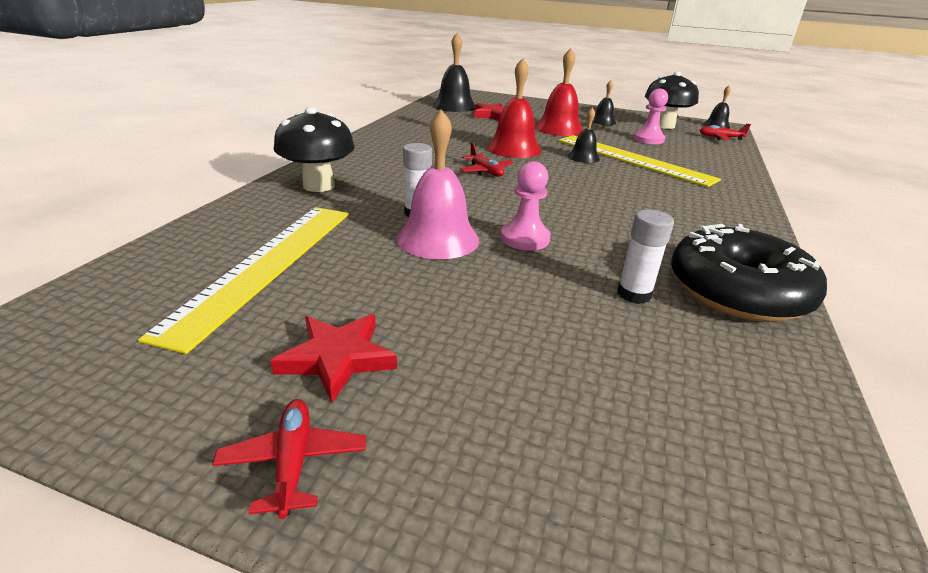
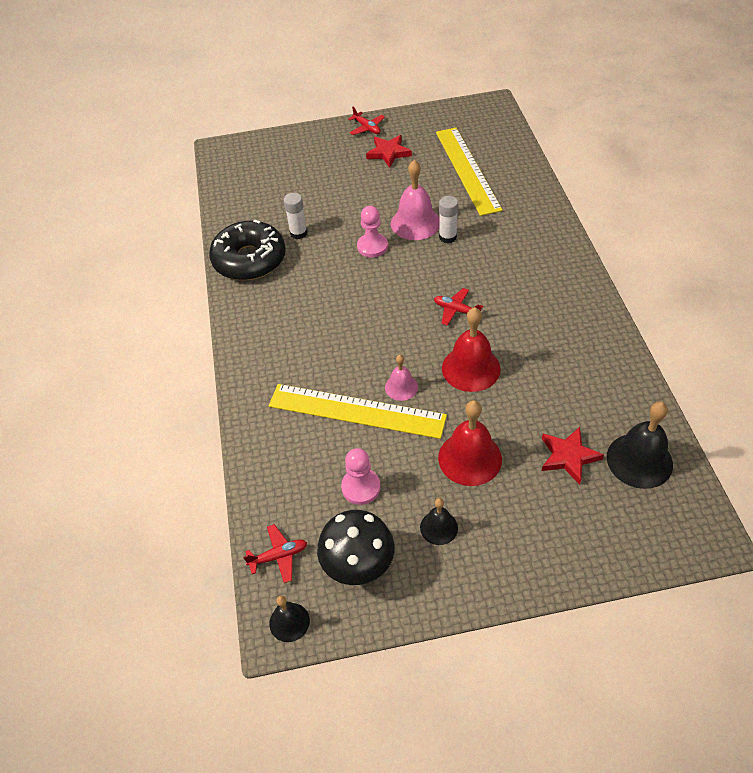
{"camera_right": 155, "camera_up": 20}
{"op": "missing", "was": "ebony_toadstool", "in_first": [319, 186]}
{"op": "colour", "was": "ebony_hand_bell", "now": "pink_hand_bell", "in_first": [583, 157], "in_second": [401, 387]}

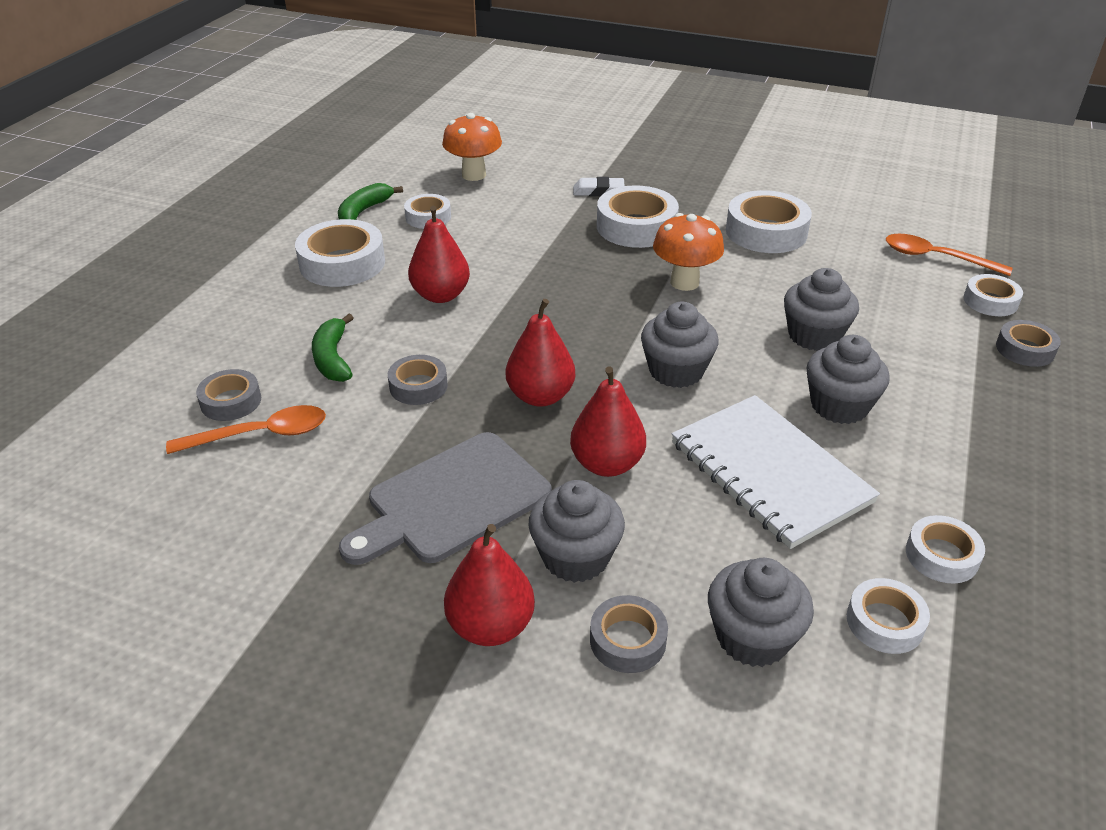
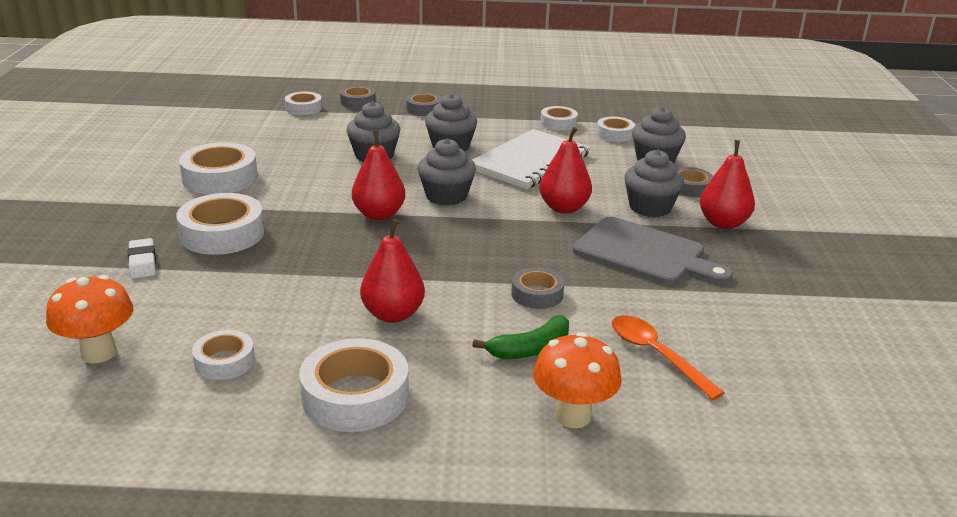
{"camera_right": -110, "camera_up": -10}
{"op": "missing", "was": "leaf-green_banana_fruit", "in_first": [364, 211]}
{"op": "relocated", "was": "orange-coloured_toadstool", "in_first": [684, 282], "in_second": [573, 416]}
{"op": "missing", "was": "orange-coloured_teaspoon", "in_first": [935, 258]}
{"op": "relocated", "was": "scarlet_pear_fruit", "in_first": [540, 396], "in_second": [379, 214]}
{"op": "relocated", "was": "gray_roll_of_tape", "in_first": [231, 401], "in_second": [424, 109]}

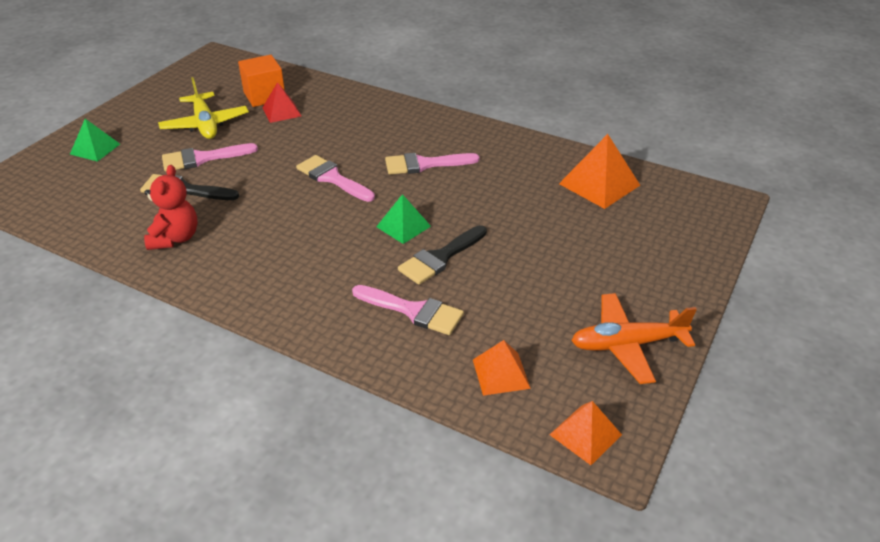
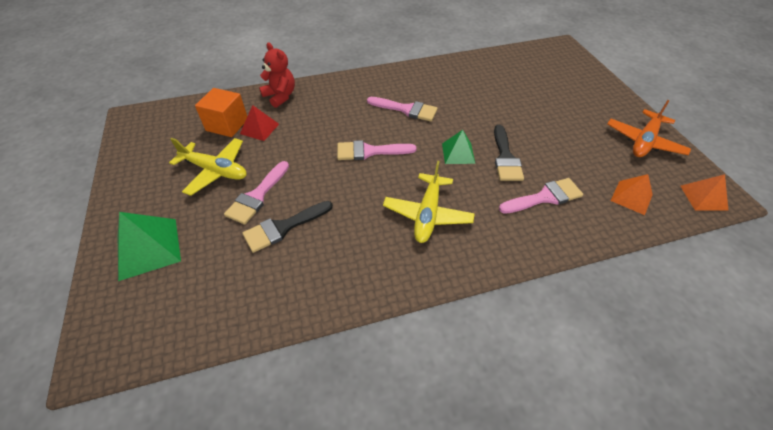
{"camera_right": -45, "camera_up": 10}
{"op": "size", "was": "leaf-green_solid_pyramid", "in_first": [95, 149], "in_second": [148, 248], "ratio": 1.58}
{"op": "missing", "was": "orange-coloured_solid_pyramid", "in_first": [599, 184]}
{"op": "spun", "was": "pink_paint_brush", "in_first": [424, 164], "in_second": [406, 109], "clockwise": -105}
{"op": "relocated", "was": "scarlet_stuffed_bear", "in_first": [175, 238], "in_second": [280, 96]}
{"op": "appeared", "now": "yellow_aeroplane", "in_second": [427, 214]}

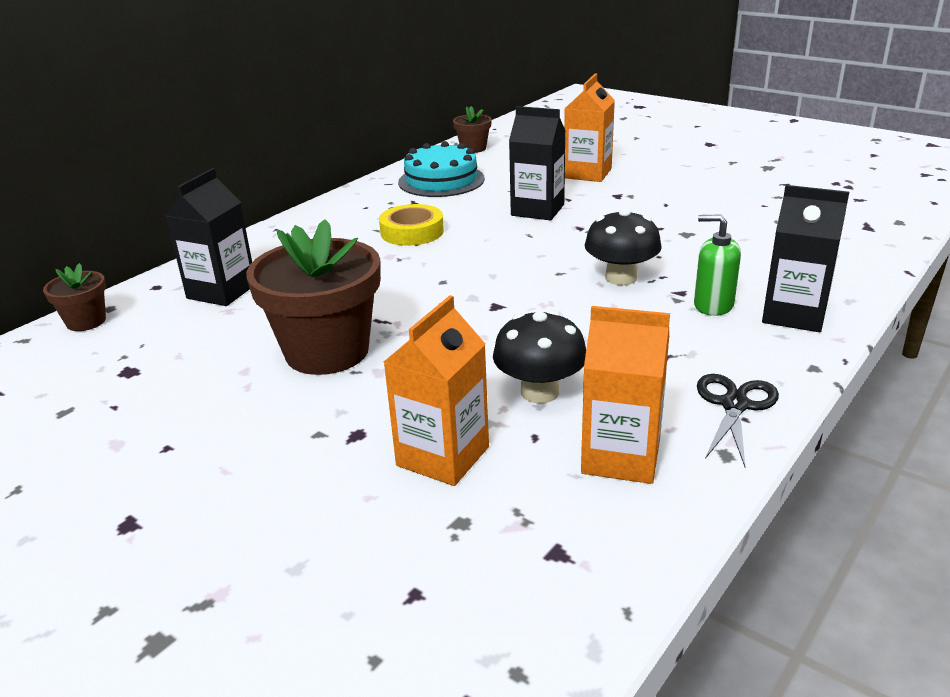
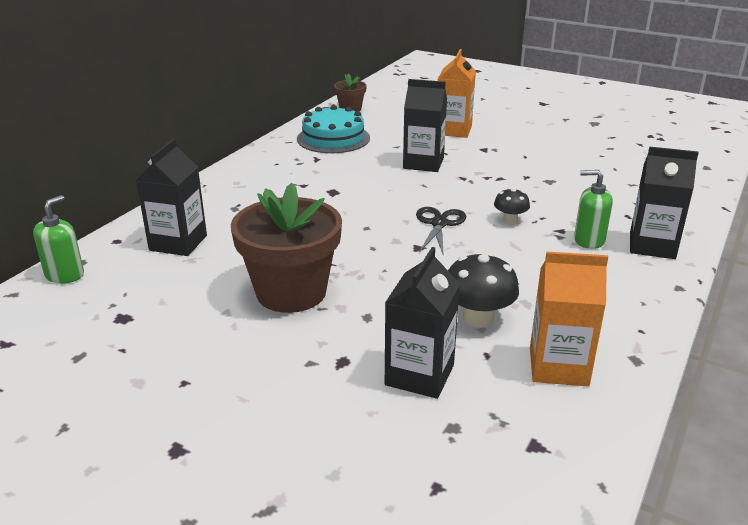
{"camera_right": -10, "camera_up": 0}
{"op": "missing", "was": "yellow_roll_of_tape", "in_first": [412, 232]}
{"op": "size", "was": "ebony_toadstool", "in_first": [621, 278], "in_second": [510, 220], "ratio": 0.59}
{"op": "exchanged", "was": "brown_plant_pot", "now": "leaf-green_soap_dispenser", "in_first": [86, 321], "in_second": [65, 275]}
{"op": "colour", "was": "orange-coloured_juice_carton", "now": "ebony_juice_carton", "in_first": [443, 456], "in_second": [419, 375]}
{"op": "relocated", "was": "ebony_shears", "in_first": [735, 405], "in_second": [439, 224]}

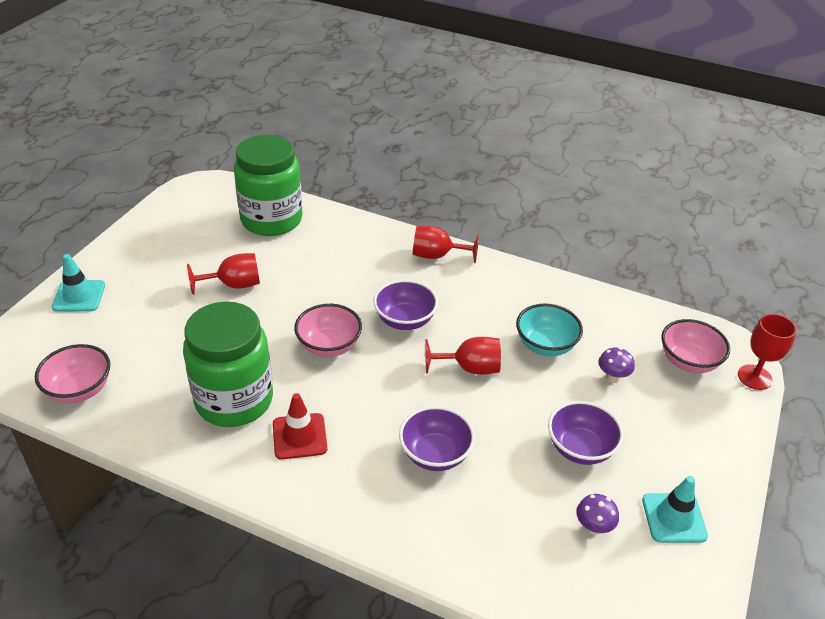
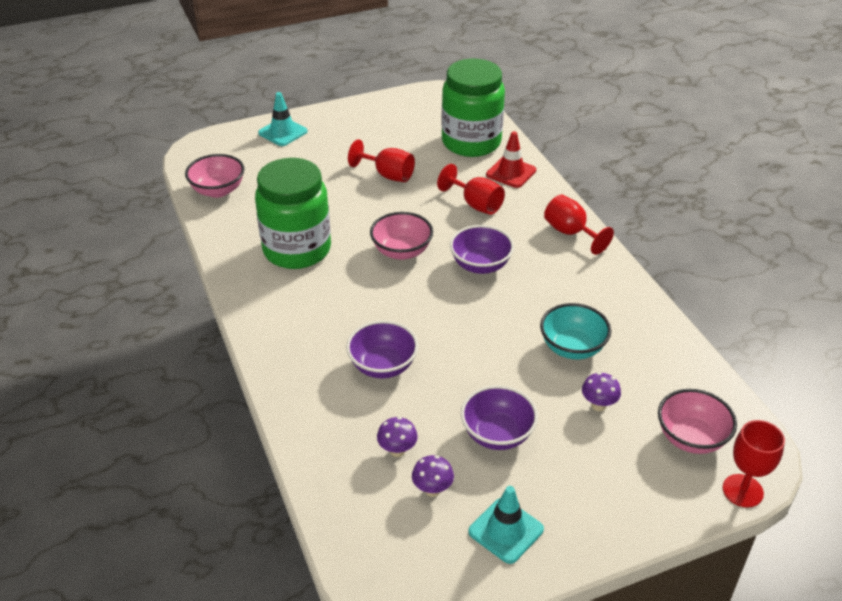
{"camera_right": 45, "camera_up": 0}
{"op": "relocated", "was": "scarlet_wine_glass", "in_first": [470, 368], "in_second": [476, 204]}
{"op": "relocated", "was": "scarlet_safety_cone", "in_first": [299, 436], "in_second": [511, 172]}
{"op": "appeared", "now": "royal_purple_toadstool", "in_second": [397, 450]}

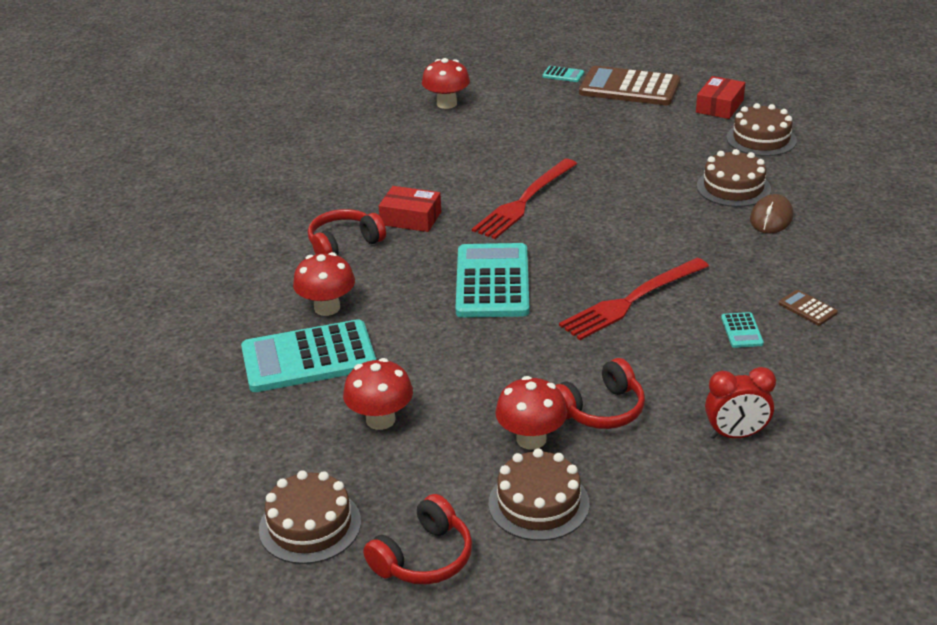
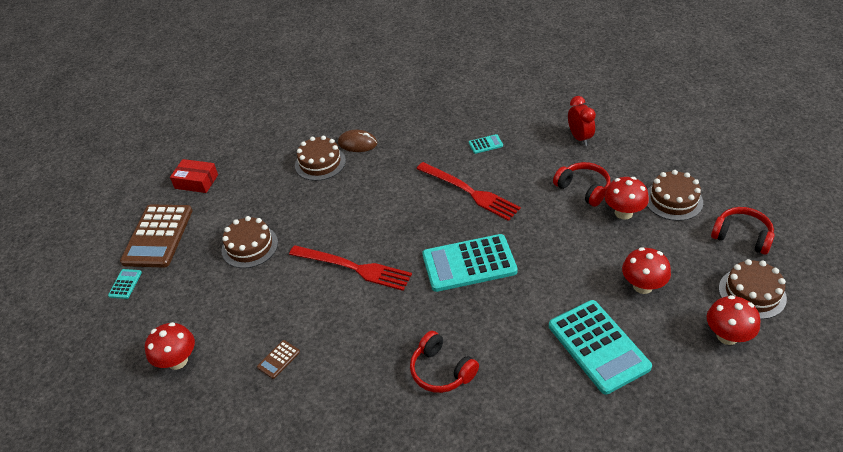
{"camera_right": -100, "camera_up": 10}
{"op": "relocated", "was": "brown_cake", "in_first": [761, 139], "in_second": [250, 246]}
{"op": "missing", "was": "scarlet_package", "in_first": [411, 218]}
{"op": "relocated", "was": "scarlet_toadstool", "in_first": [327, 308], "in_second": [727, 336]}
{"op": "relocated", "was": "brown_adding_machine", "in_first": [807, 308], "in_second": [278, 359]}

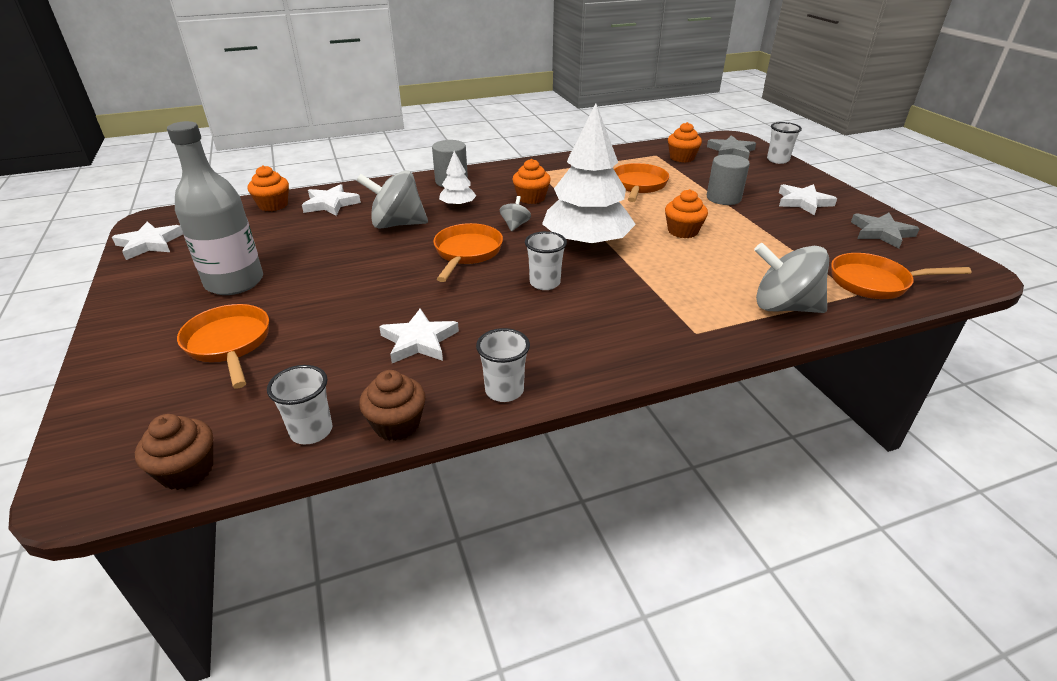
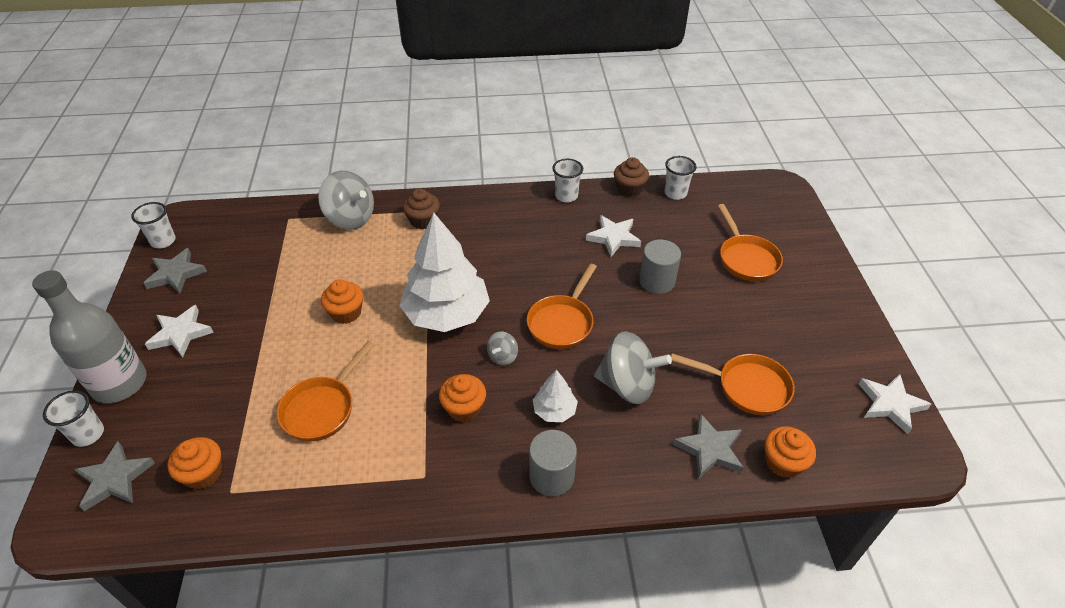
{"camera_right": -165, "camera_up": 10}
{"op": "relocated", "was": "gray_drink_bottle", "in_first": [234, 282], "in_second": [119, 383]}
{"op": "relocated", "was": "gray_cylinder", "in_first": [723, 198], "in_second": [657, 281]}
{"op": "colour", "was": "white_star", "now": "gray_star", "in_first": [330, 204], "in_second": [710, 449]}
{"op": "relocated", "was": "white_tumbler", "in_first": [545, 283], "in_second": [163, 241]}
{"op": "relocated", "was": "orange-coloured_pan", "in_first": [874, 282], "in_second": [747, 387]}
{"op": "relocated", "was": "brown_fairy_cake", "in_first": [187, 470], "in_second": [423, 221]}

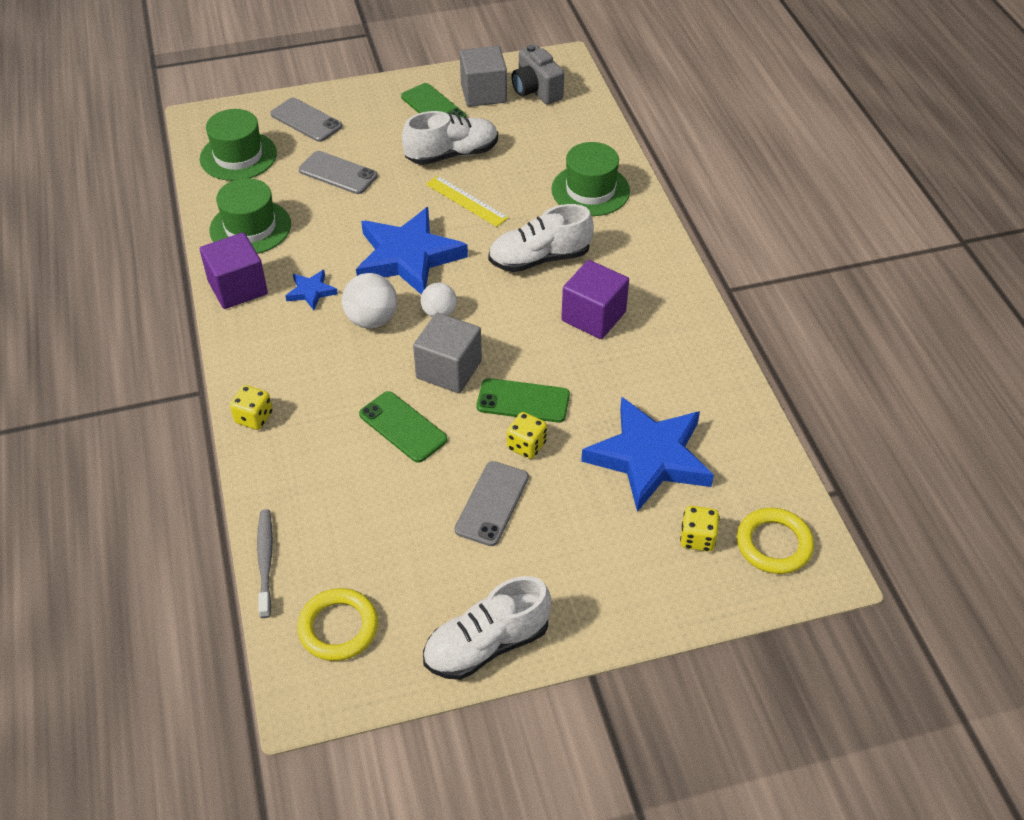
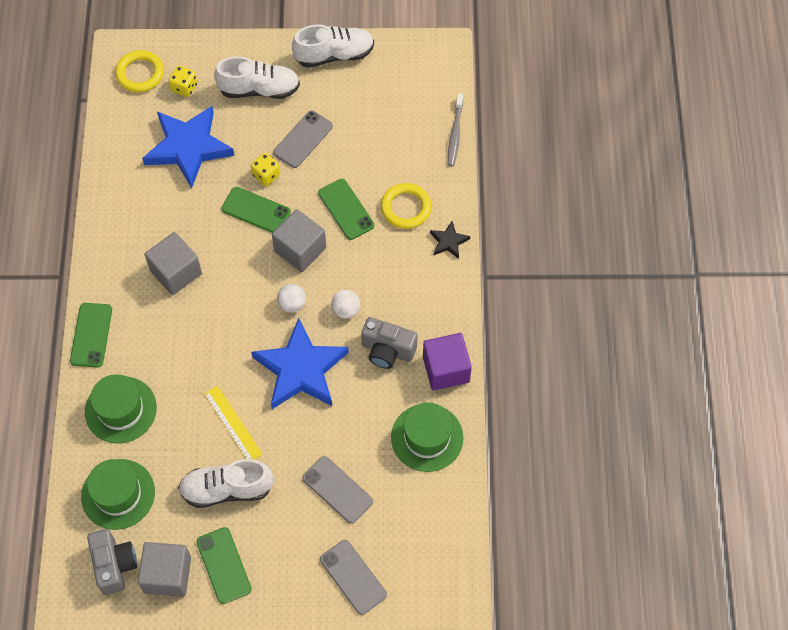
{"camera_right": -165, "camera_up": 15}
{"op": "relocated", "was": "leaf-green_hat", "in_first": [238, 156], "in_second": [118, 494]}
{"op": "relocated", "was": "white_sneaker", "in_first": [539, 259], "in_second": [259, 89]}
{"op": "colour", "was": "royal_purple_solid_cube", "now": "gray_solid_cube", "in_first": [593, 316], "in_second": [176, 272]}
{"op": "exchanged", "was": "royal_blue_star", "now": "gray_compact_camera", "in_first": [311, 292], "in_second": [387, 350]}
{"op": "size", "was": "white_ball", "in_first": [371, 320], "in_second": [346, 310], "ratio": 0.66}
{"op": "exchanged", "was": "yellow_die", "now": "ebony_star", "in_first": [254, 418], "in_second": [448, 241]}
{"op": "relocated", "was": "yellow_torus", "in_first": [338, 627], "in_second": [406, 208]}
{"op": "appeared", "now": "leaf-green_smartphone", "in_second": [91, 335]}

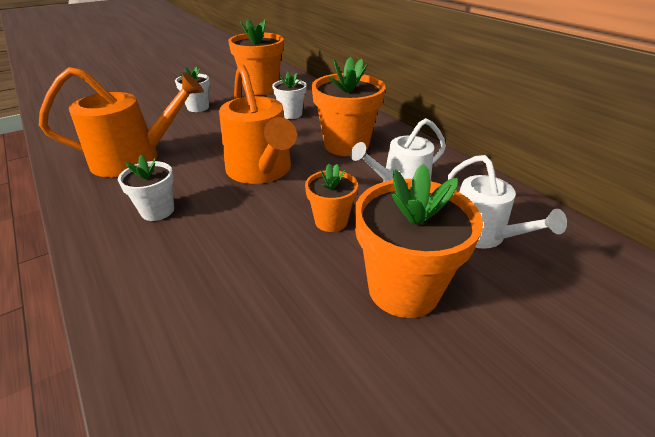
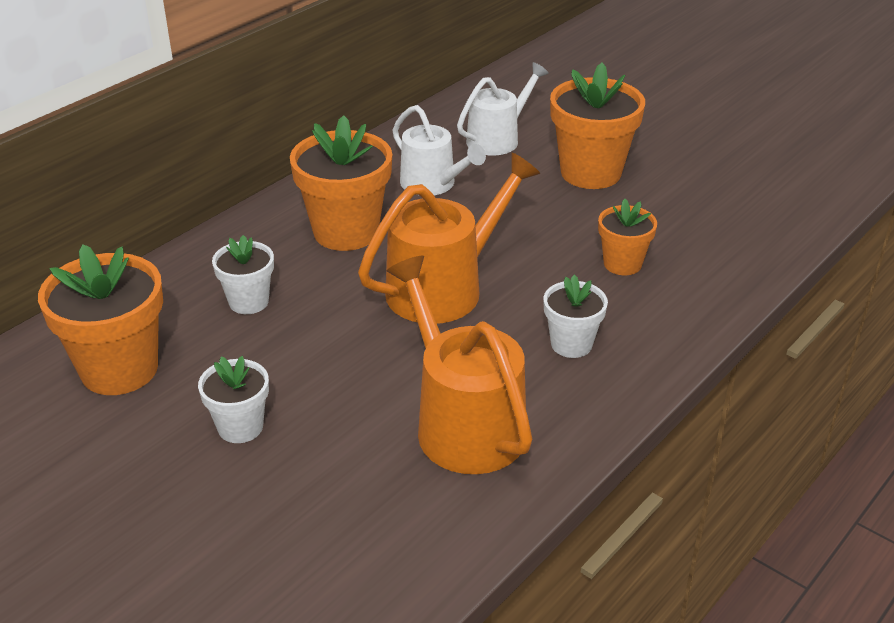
{"camera_right": -105, "camera_up": 0}
{"op": "relocated", "was": "orange-coloured_plant_pot", "in_first": [331, 221], "in_second": [622, 264]}

